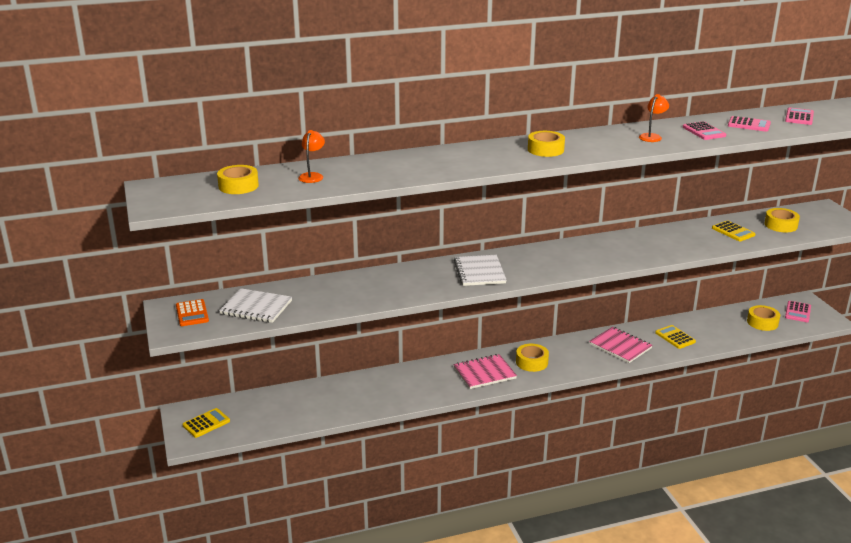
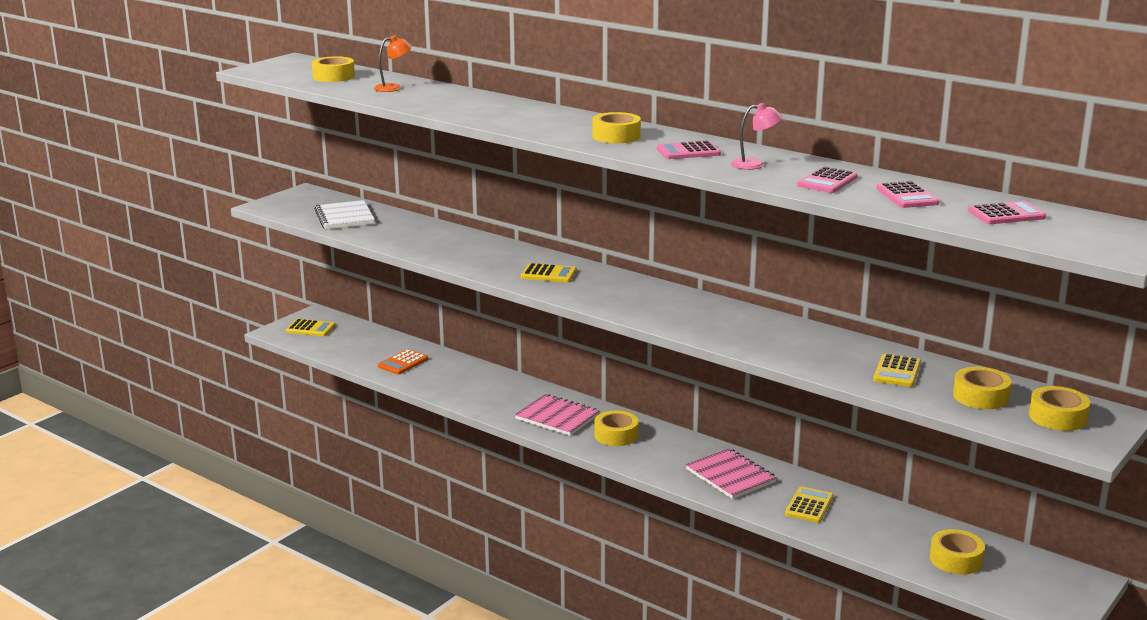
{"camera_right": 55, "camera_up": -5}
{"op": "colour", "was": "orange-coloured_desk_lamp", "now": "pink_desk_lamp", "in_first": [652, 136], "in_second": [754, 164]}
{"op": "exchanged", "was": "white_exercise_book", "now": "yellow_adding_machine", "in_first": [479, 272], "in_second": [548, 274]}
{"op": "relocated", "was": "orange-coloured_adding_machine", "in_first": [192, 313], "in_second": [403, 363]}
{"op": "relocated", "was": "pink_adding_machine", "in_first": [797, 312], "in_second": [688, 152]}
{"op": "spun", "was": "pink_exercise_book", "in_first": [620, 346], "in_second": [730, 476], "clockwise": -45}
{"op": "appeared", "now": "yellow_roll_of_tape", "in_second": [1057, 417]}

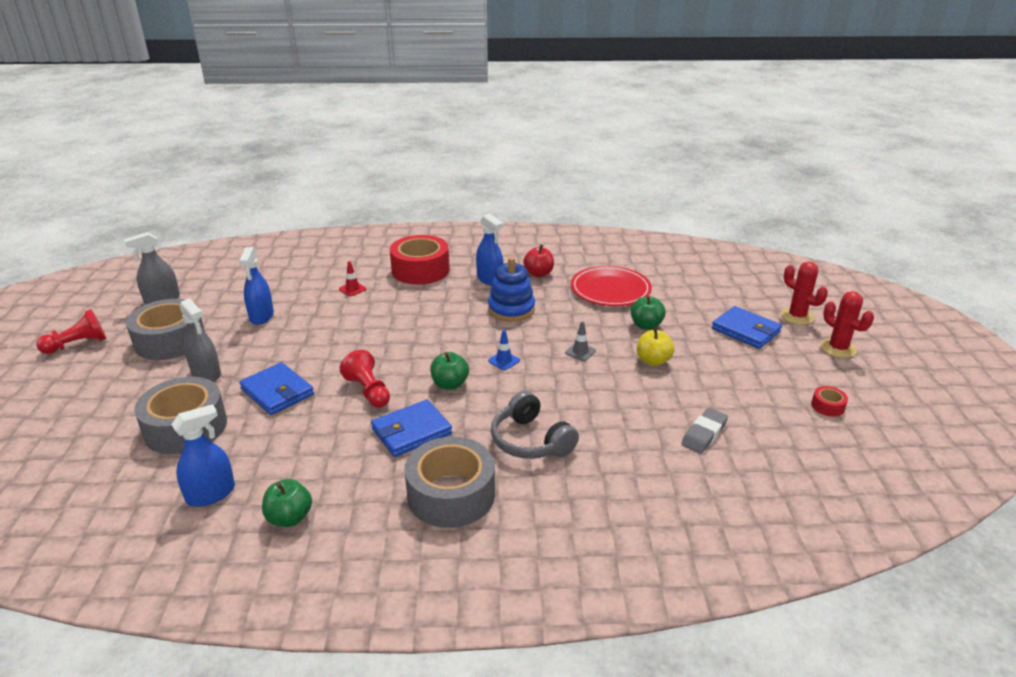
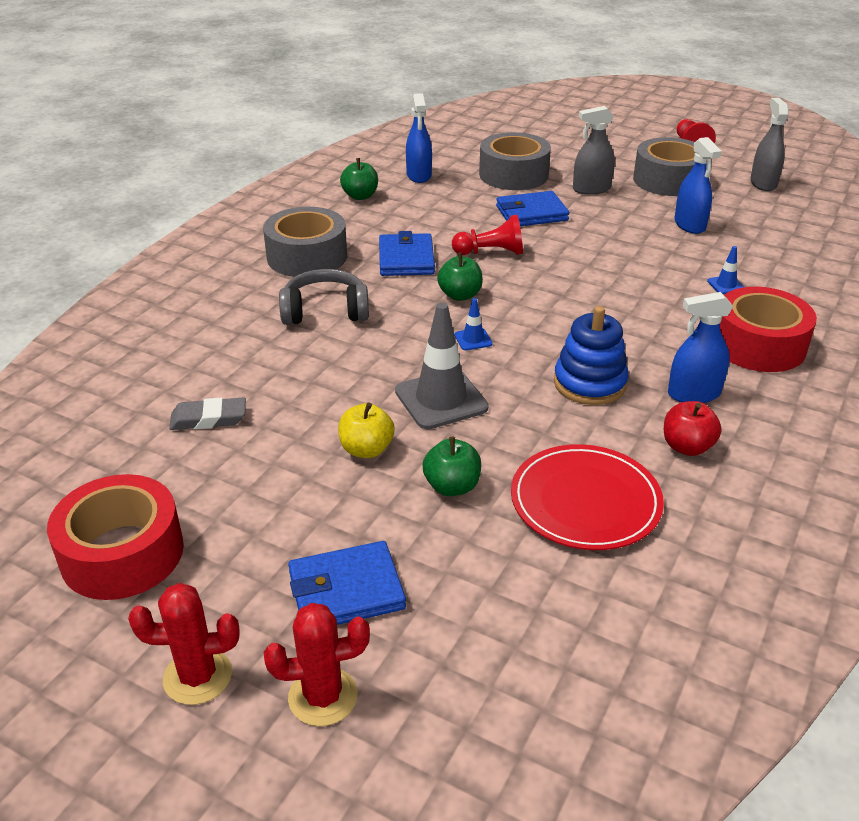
{"camera_right": 120, "camera_up": 5}
{"op": "spun", "was": "royal_blue_spray_cleaner", "in_first": [261, 316], "in_second": [689, 225], "clockwise": -135}
{"op": "colour", "was": "scarlet_safety_cone", "now": "royal_blue_safety_cone", "in_first": [352, 289], "in_second": [726, 285]}
{"op": "size", "was": "gray_safety_cone", "in_first": [580, 352], "in_second": [441, 399], "ratio": 2.16}
{"op": "size", "was": "scarlet_roll_of_tape", "in_first": [827, 406], "in_second": [122, 553], "ratio": 2.4}
{"op": "spun", "was": "gray_pencil_eraser", "in_first": [704, 434], "in_second": [208, 418], "clockwise": -75}

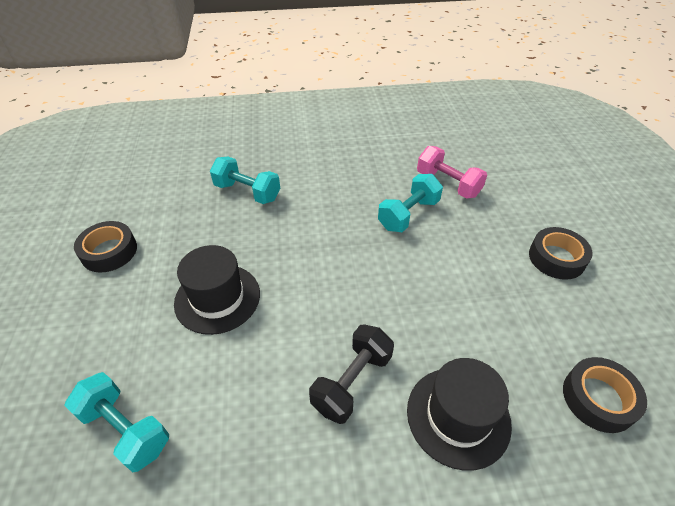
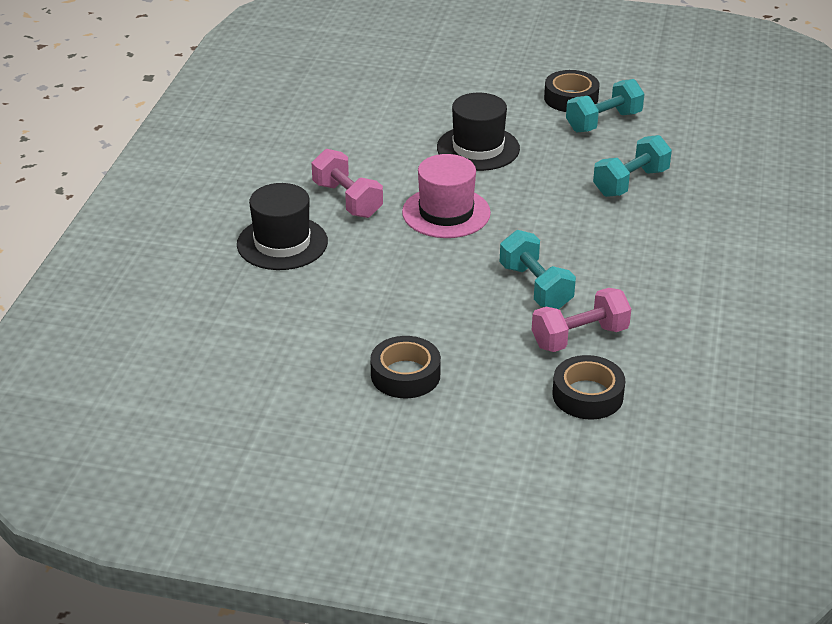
{"camera_right": 110, "camera_up": -10}
{"op": "colour", "was": "ebony_hand_weight", "now": "pink_hand_weight", "in_first": [352, 382], "in_second": [347, 200]}
{"op": "relocated", "was": "ebony_roll_of_tape", "in_first": [598, 398], "in_second": [587, 395]}
{"op": "relocated", "was": "aqua_hand_weight", "in_first": [126, 429], "in_second": [603, 122]}
{"op": "appeared", "now": "pink_hat", "in_second": [446, 213]}

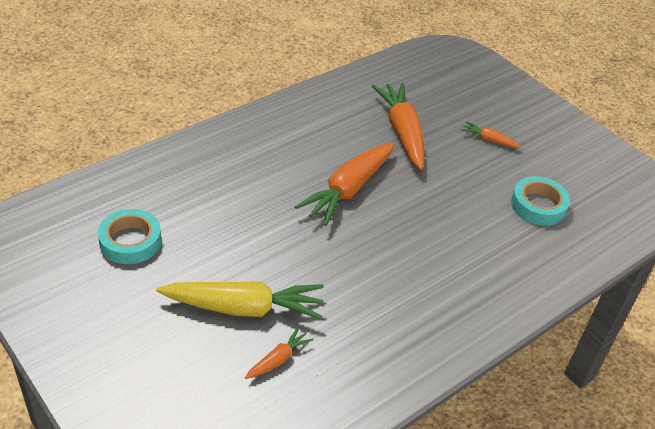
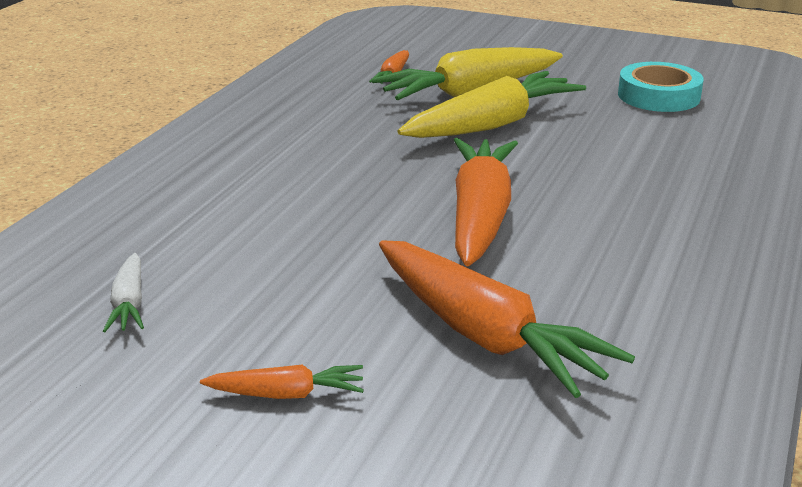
{"camera_right": 155, "camera_up": -15}
{"op": "exchanged", "was": "aqua_roll_of_tape", "now": "white_carrot", "in_first": [538, 205], "in_second": [129, 304]}
{"op": "appeared", "now": "yellow_carrot", "in_second": [493, 124]}

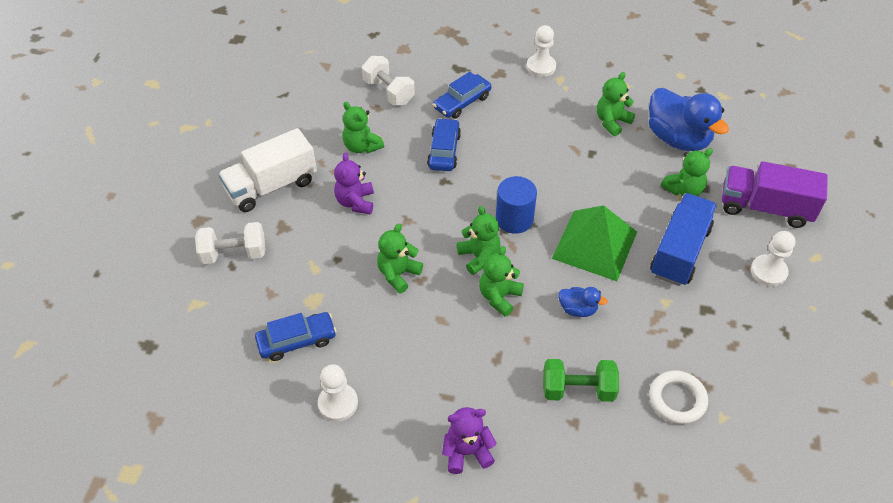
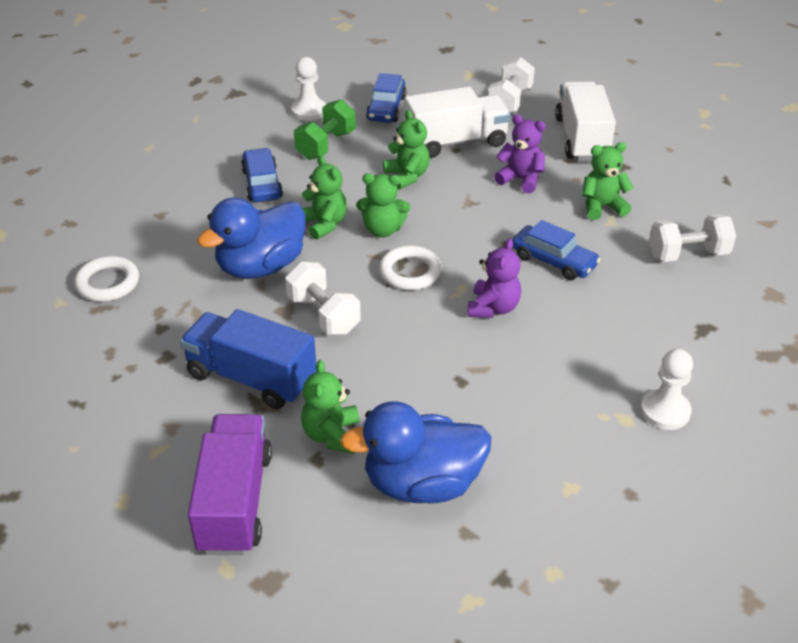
{"camera_right": 120, "camera_up": -10}
{"op": "relocated", "was": "royal_blue_automobile", "in_first": [462, 102], "in_second": [262, 184]}
{"op": "missing", "was": "leaf-green_stuffed_bear", "in_first": [612, 122]}
{"op": "spun", "was": "royal_purple_toy_truck", "in_first": [765, 207], "in_second": [235, 502], "clockwise": -45}
{"op": "exchanged", "was": "royal_blue_cylinder", "now": "white_torus", "in_first": [514, 219], "in_second": [410, 272]}
{"op": "spun", "was": "royal_blue_toy_truck", "in_first": [679, 251], "in_second": [251, 378], "clockwise": 150}
{"op": "exchanged", "was": "leaf-green_solid_pyramid", "now": "white_hand_weight", "in_first": [594, 245], "in_second": [323, 315]}
{"op": "missing", "was": "white_pawn", "in_first": [768, 271]}
{"op": "size", "was": "royal_blue_duck", "in_first": [577, 309], "in_second": [261, 266], "ratio": 2.13}
{"op": "relocated", "was": "leaf-green_hand_weight", "in_first": [578, 389], "in_second": [326, 145]}
{"op": "relocated", "was": "royal_purple_stuffed_bear", "in_first": [467, 452], "in_second": [493, 308]}
{"op": "appeared", "now": "white_toy_truck", "in_second": [456, 142]}

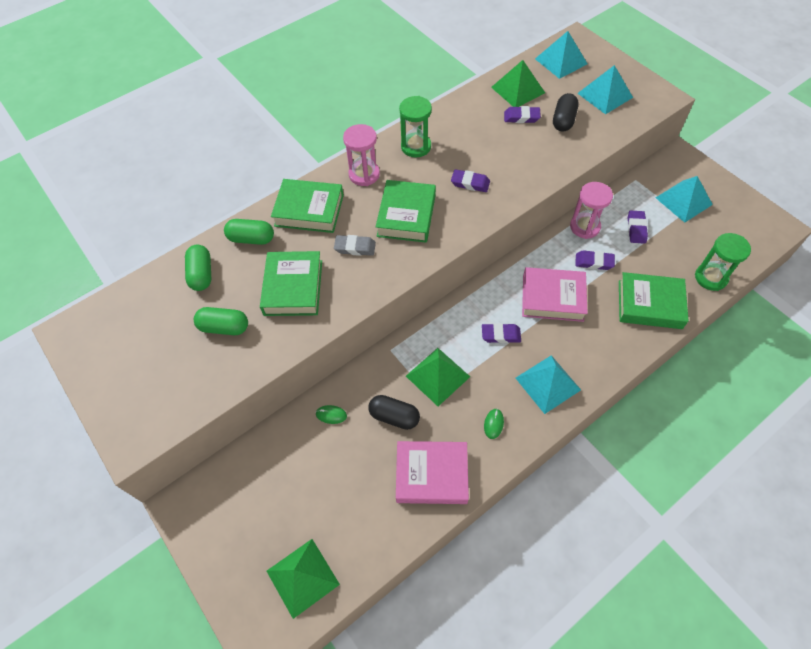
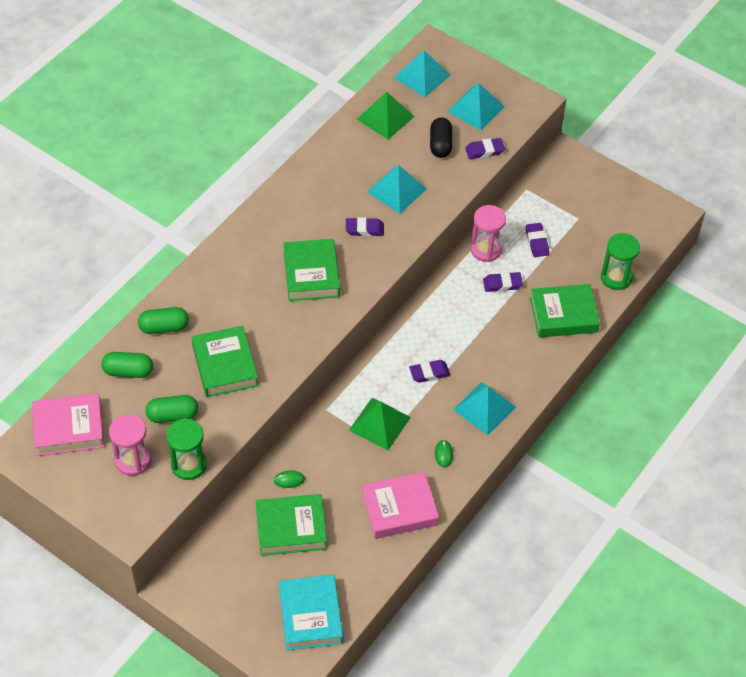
{"camera_right": -20, "camera_up": -5}
{"op": "relocated", "was": "leaf-green_hourglass", "in_first": [416, 146], "in_second": [189, 465]}
{"op": "relocated", "was": "royal_purple_pencil_eraser", "in_first": [521, 117], "in_second": [484, 151]}
{"op": "relocated", "was": "pink_hourglass", "in_first": [364, 174], "in_second": [133, 460]}
{"op": "relocated", "was": "aqua_solid_pyramid", "in_first": [683, 201], "in_second": [397, 190]}
{"op": "relocated", "was": "leaf-green_hardcover", "in_first": [309, 210], "in_second": [291, 528]}
{"op": "missing", "was": "gray_pencil_eraser", "in_first": [355, 247]}
{"op": "spun", "was": "leaf-green_pill_shape", "in_first": [201, 274], "in_second": [128, 371], "clockwise": -60}
{"op": "relocated", "was": "pink_hardcover", "in_first": [552, 298], "in_second": [69, 428]}
{"op": "missing", "was": "ebony_pill_shape", "in_first": [394, 416]}
{"op": "exchanged", "was": "leaf-green_solid_pyramid", "now": "aqua_hardcover", "in_first": [302, 577], "in_second": [310, 616]}

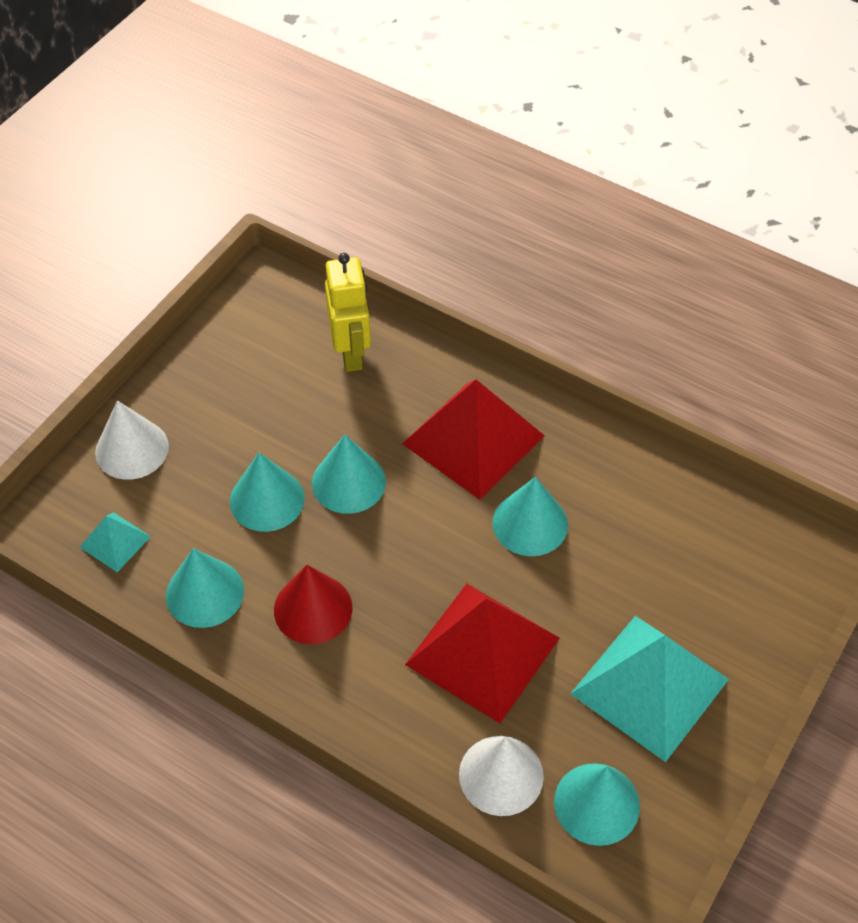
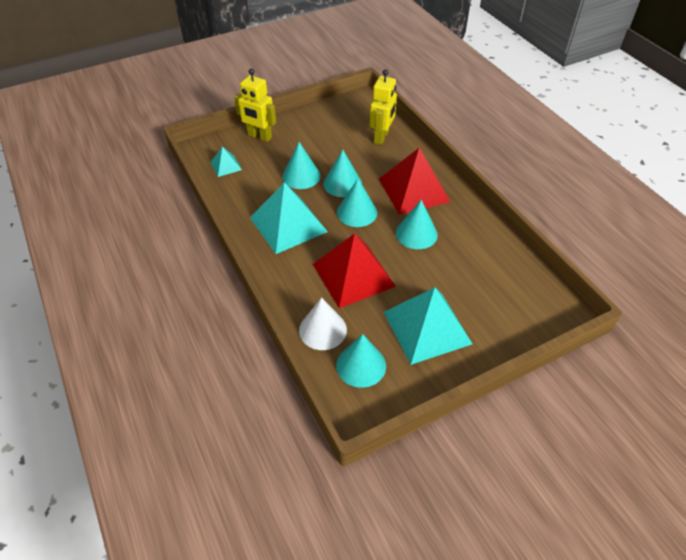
{"camera_right": 30, "camera_up": -5}
{"op": "exchanged", "was": "white_solid_cone", "now": "yellow_robot", "in_first": [132, 449], "in_second": [259, 136]}
{"op": "relocated", "was": "aqua_solid_cone", "in_first": [205, 593], "in_second": [357, 212]}
{"op": "exchanged", "was": "scarlet_solid_cone", "now": "aqua_solid_pyramid", "in_first": [313, 608], "in_second": [288, 224]}

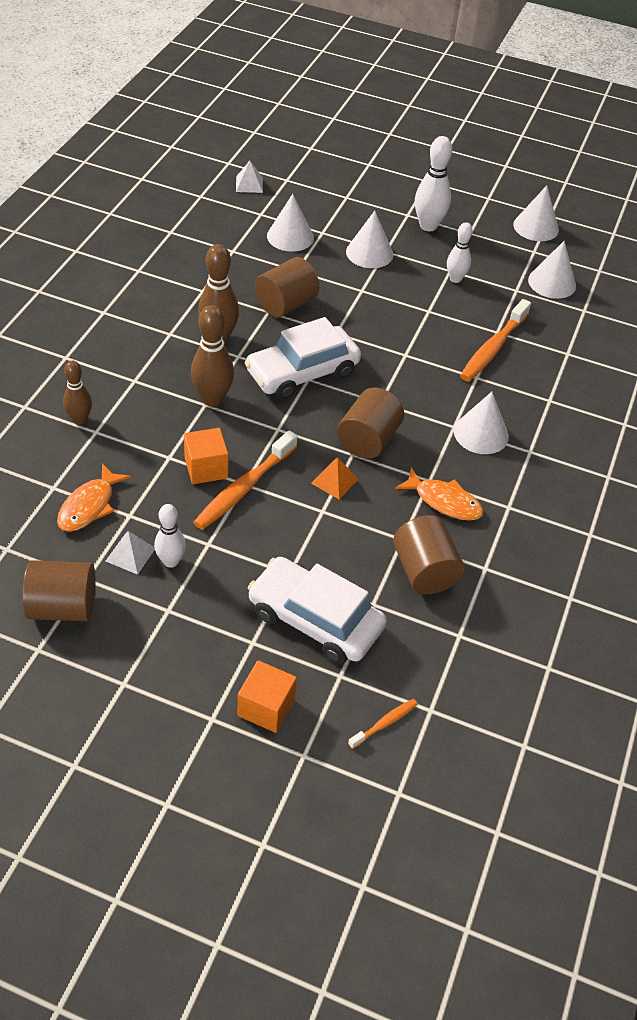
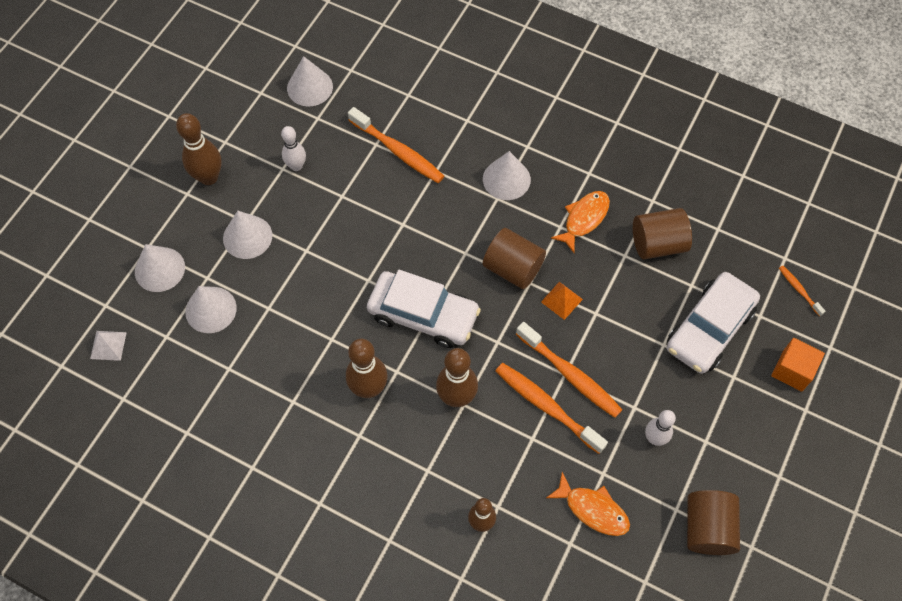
{"camera_right": -80, "camera_up": 15}
{"op": "colour", "was": "white_tenpin", "now": "brown_tenpin", "in_first": [428, 226], "in_second": [209, 177]}
{"op": "relocated", "was": "white_solid_cone", "in_first": [536, 227], "in_second": [159, 269]}
{"op": "missing", "was": "brown_cylinder", "in_first": [286, 304]}
{"op": "spun", "was": "white_automobile", "in_first": [302, 372], "in_second": [423, 315], "clockwise": -45}
{"op": "exchanged", "was": "orange-coloured_solid_cube", "now": "orange-coloured_tooth_brush", "in_first": [206, 468], "in_second": [546, 406]}
{"op": "missing", "was": "white_solid_pyramid", "in_first": [130, 554]}

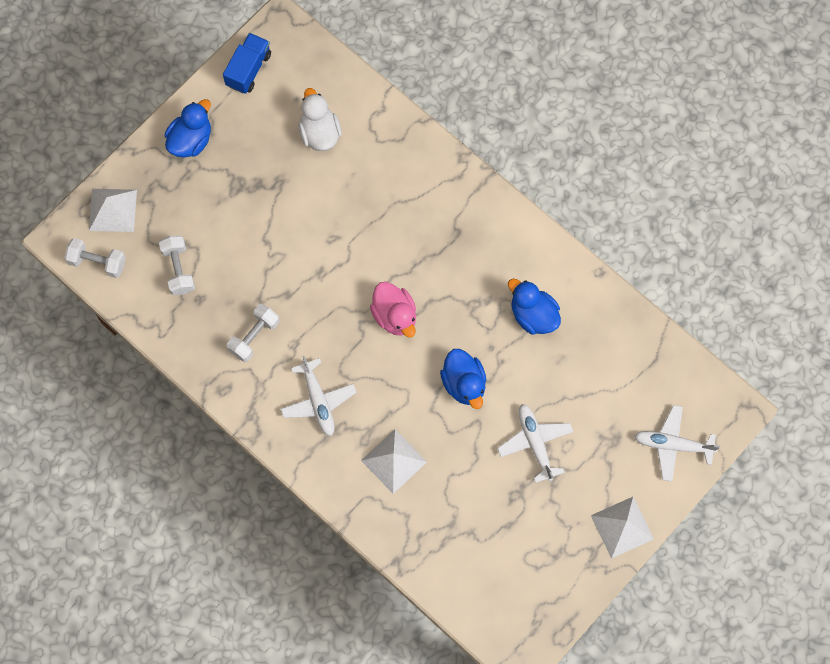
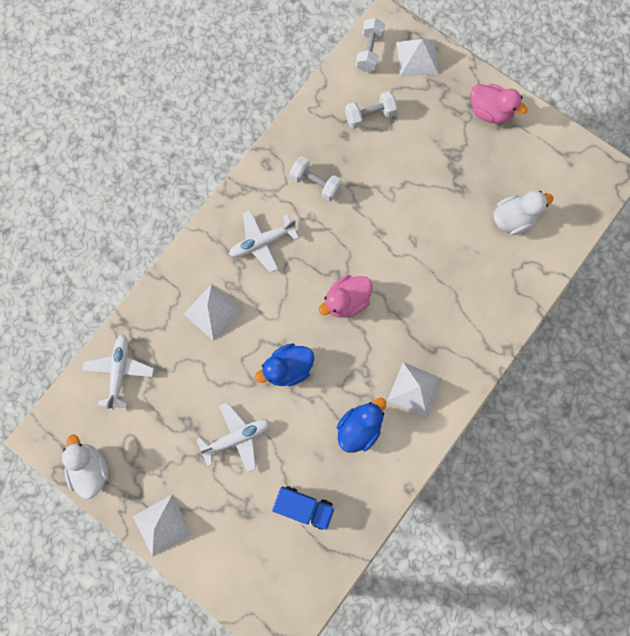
{"camera_right": 85, "camera_up": 5}
{"op": "relocated", "was": "royal_blue_toy_truck", "in_first": [248, 69], "in_second": [304, 506]}
{"op": "colour", "was": "royal_blue_duck", "now": "pink_duck", "in_first": [191, 140], "in_second": [490, 112]}
{"op": "relocated", "was": "white_aeroplane", "in_first": [672, 445], "in_second": [120, 371]}
{"op": "appeared", "now": "white_solid_pyramid", "in_second": [414, 389]}
{"op": "appeared", "now": "white_duck", "in_second": [91, 468]}

